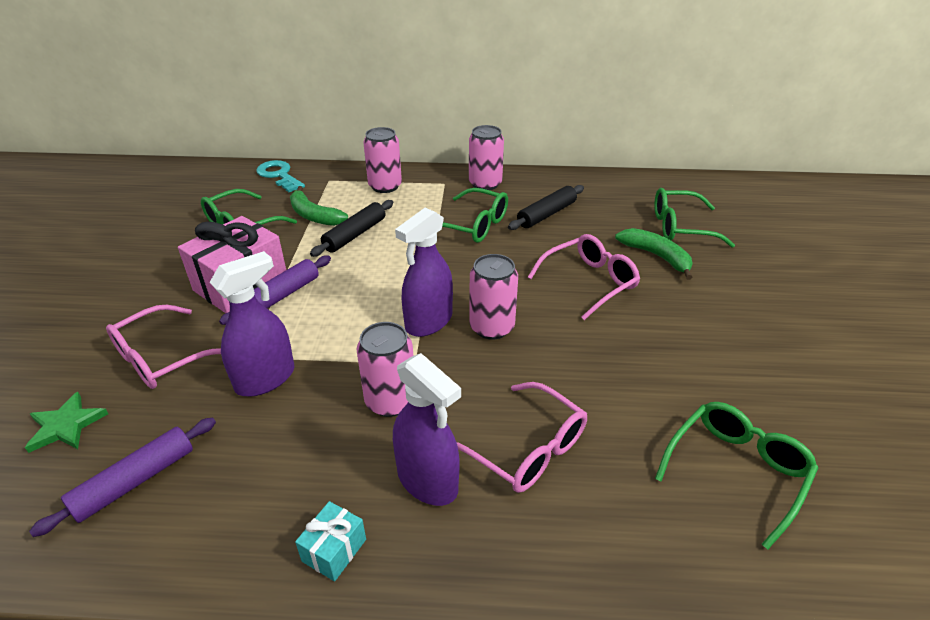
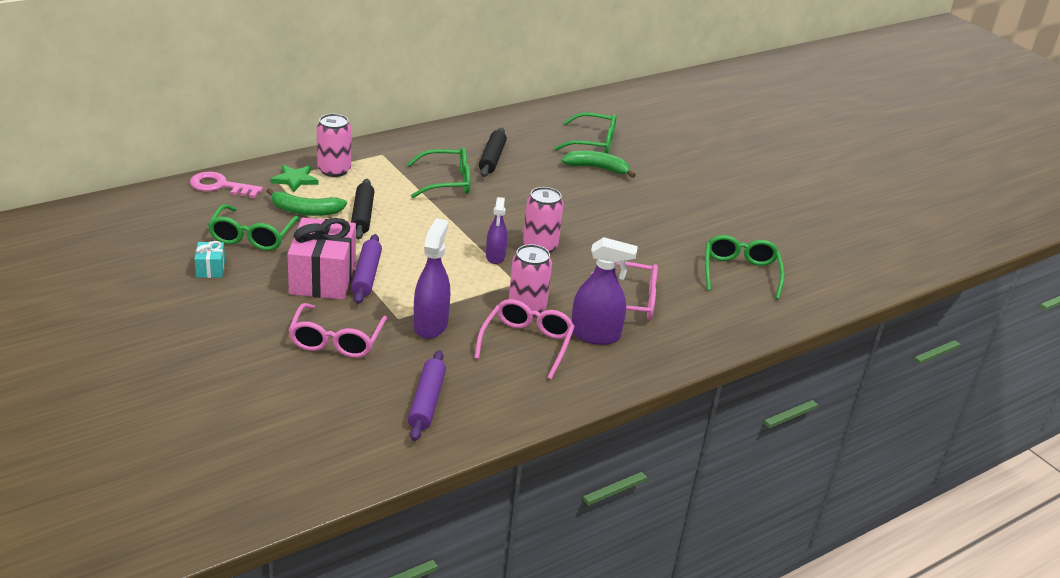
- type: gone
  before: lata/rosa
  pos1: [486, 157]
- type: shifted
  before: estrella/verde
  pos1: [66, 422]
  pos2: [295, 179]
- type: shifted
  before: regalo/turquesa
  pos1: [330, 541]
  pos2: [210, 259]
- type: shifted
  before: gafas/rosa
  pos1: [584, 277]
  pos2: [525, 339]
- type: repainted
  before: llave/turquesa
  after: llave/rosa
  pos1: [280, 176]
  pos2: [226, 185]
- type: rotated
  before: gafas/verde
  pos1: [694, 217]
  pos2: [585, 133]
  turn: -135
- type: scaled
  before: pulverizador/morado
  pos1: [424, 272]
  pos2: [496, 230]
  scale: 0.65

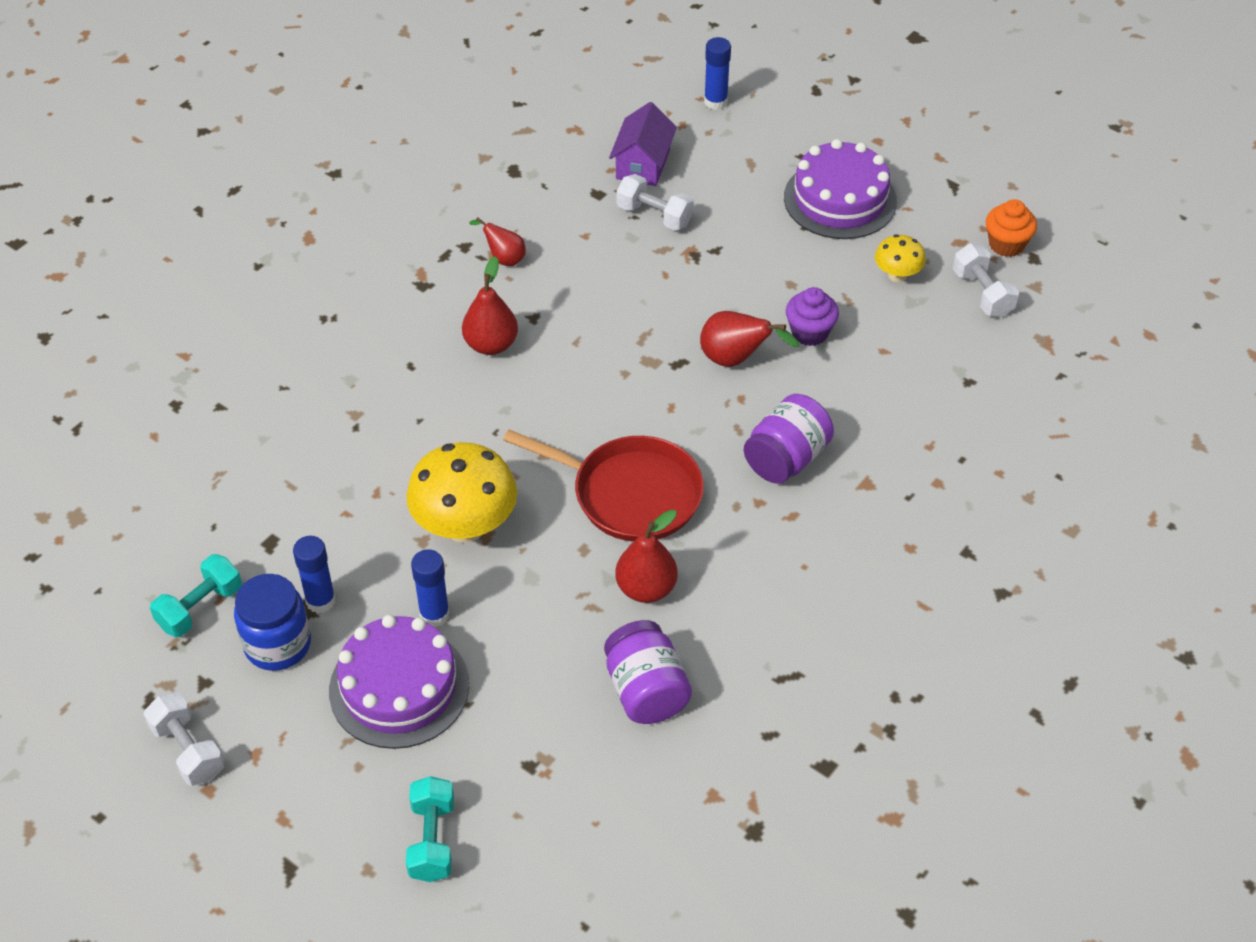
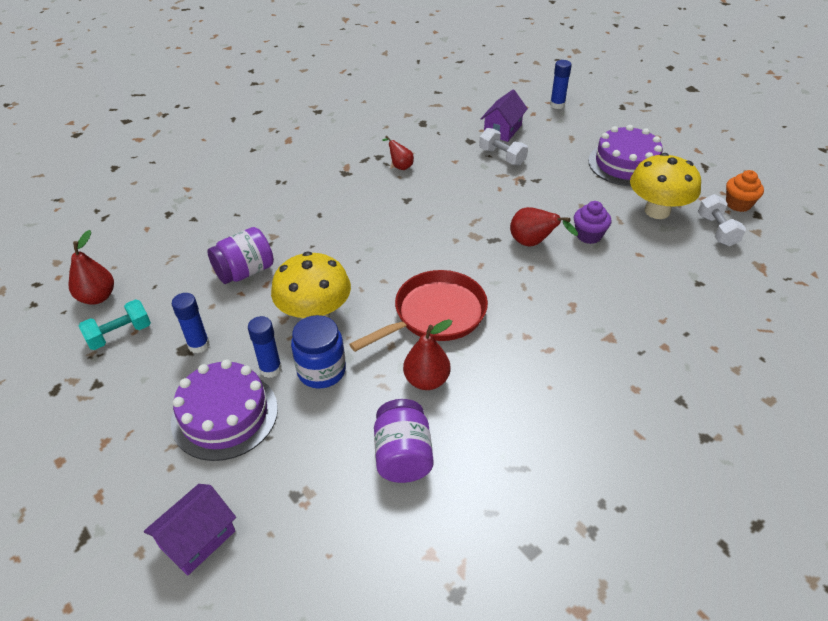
- type: gone
  before: mancuerna/blanco
  pos1: [184, 739]
- type: shifted
  before: tarro/azul
  pos1: [272, 622]
  pos2: [318, 352]
- type: shifted
  before: pera/rojo
  pos1: [490, 305]
  pos2: [91, 267]
- type: shifted
  before: tarro/morado
  pos1: [789, 439]
  pos2: [240, 255]
- type: swapped
  before: mancuerna/turquesa
  after: casa/morado
  pos1: [430, 829]
  pos2: [190, 530]
- type: rotated
  before: sartén/rojo
  pos1: [603, 486]
  pos2: [418, 311]
  turn: -75
- type: scaled
  before: seta/amarillo
  pos1: [900, 258]
  pos2: [665, 186]
  scale: 1.92

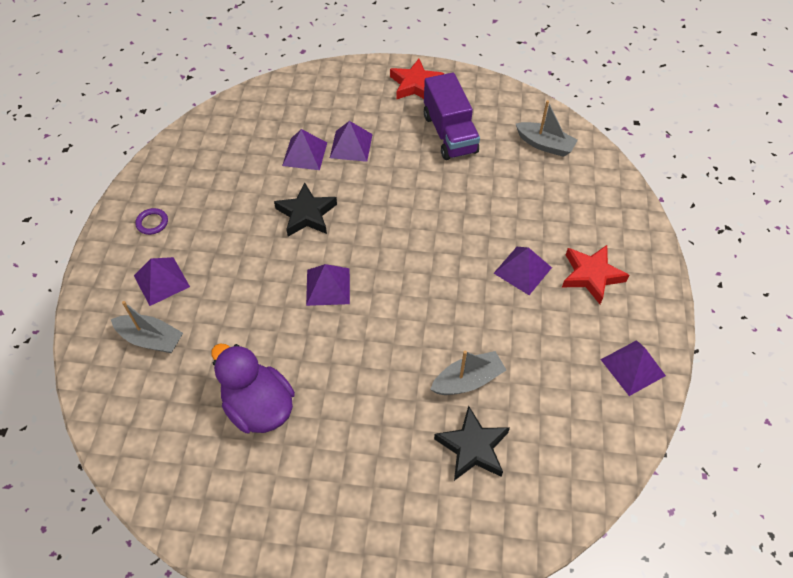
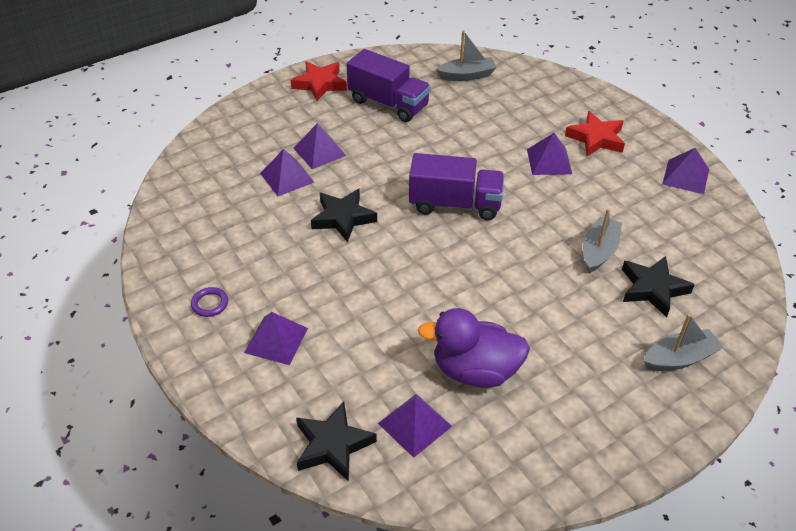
- type: new
  after: estrella/negro
  pos2: [336, 441]
- type: new
  after: camión/morado
  pos2: [456, 186]
- type: shifted
  before: barco/gris
  pos1: [147, 327]
  pos2: [684, 342]
- type: shifted
  before: pirámide/morado
  pos1: [328, 285]
  pos2: [415, 426]

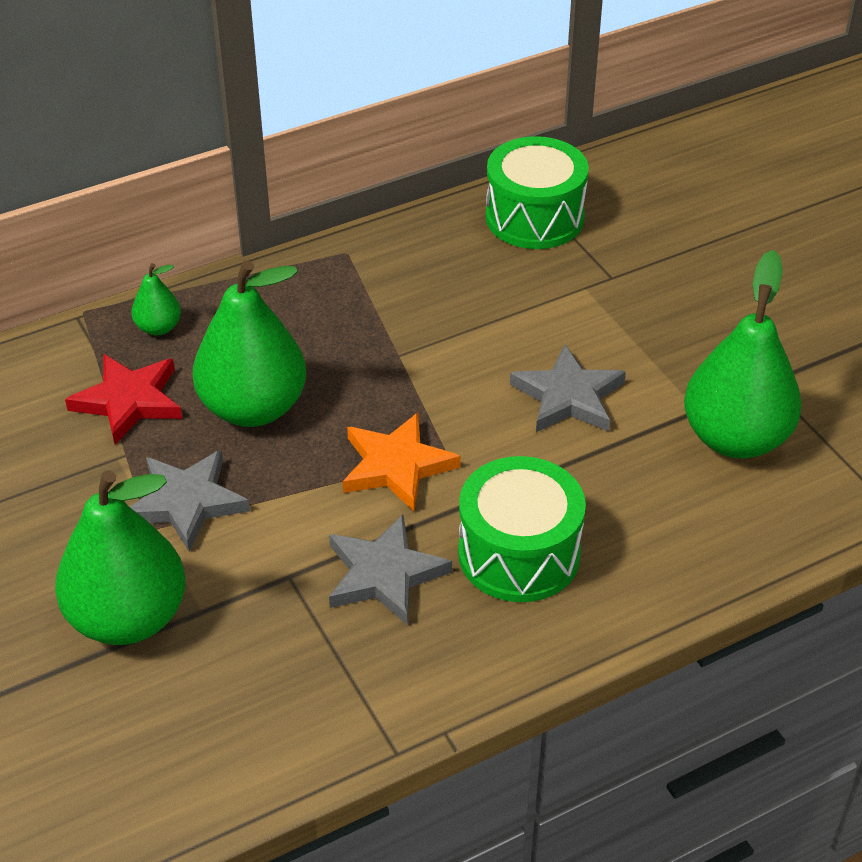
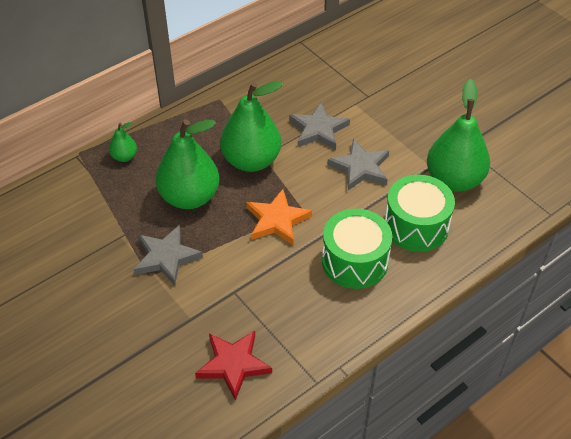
- type: shifted
  before: pera/verde
  pos1: [120, 557]
  pos2: [251, 126]
- type: shifted
  before: estrella/rojo
  pos1: [123, 399]
  pos2: [233, 365]
- type: shifted
  before: estrella/gris
  pos1: [390, 570]
  pos2: [319, 126]
- type: shifted
  before: tambor/verde
  pos1: [537, 192]
  pos2: [420, 213]

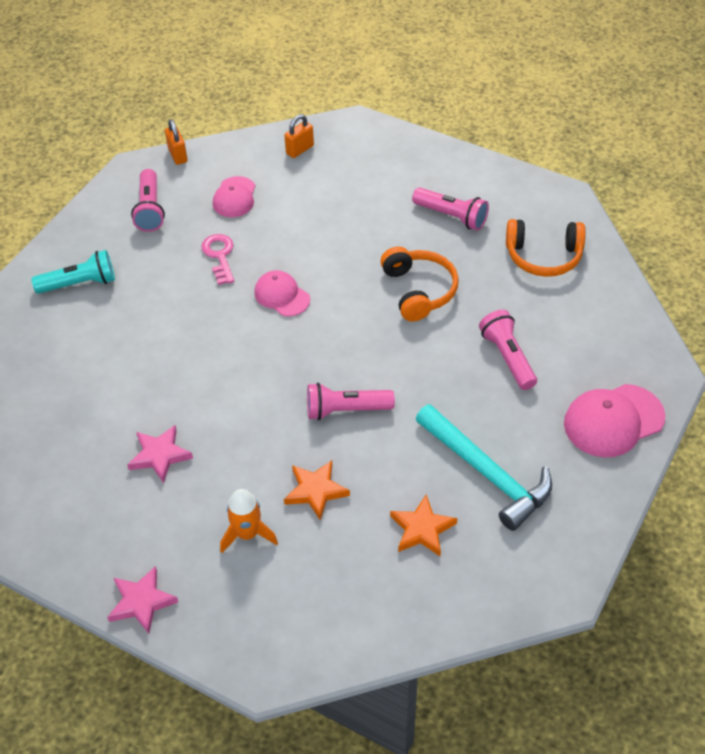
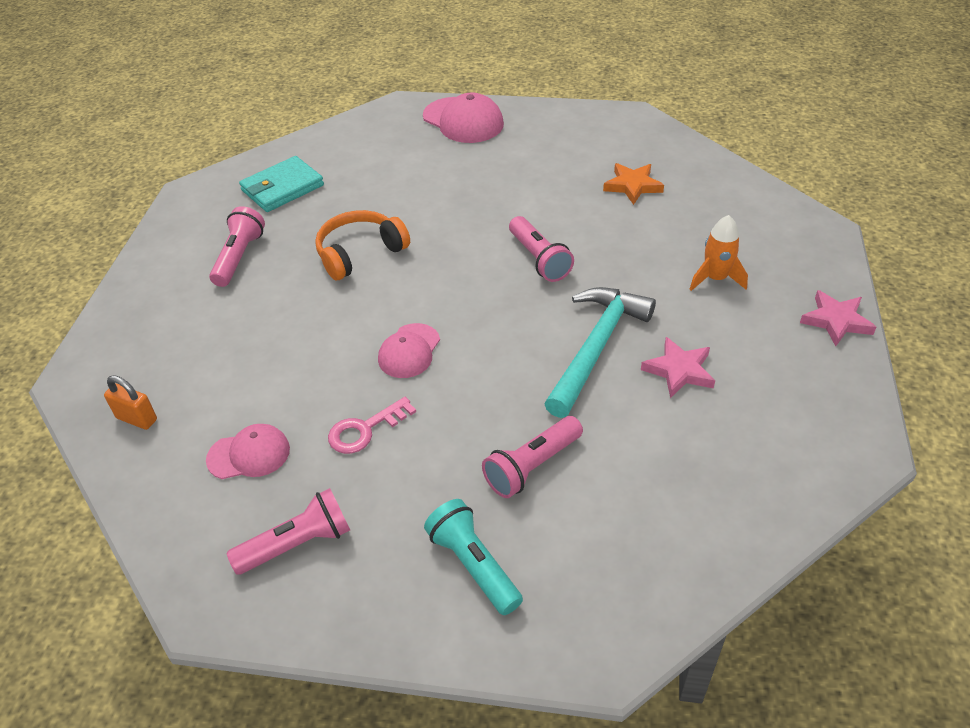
- type: gone
  before: candado/naranja
  pos1: [176, 142]
- type: gone
  before: estrella/naranja
  pos1: [317, 490]
- type: shifted
  before: martillo/turquesa
  pos1: [484, 467]
  pos2: [600, 352]
- type: shifted
  before: lámpara de mano/rosa
  pos1: [508, 350]
  pos2: [532, 457]
- type: swapped
  before: auriculares/naranja
  after: cartera/turquesa
  pos1: [546, 248]
  pos2: [281, 184]

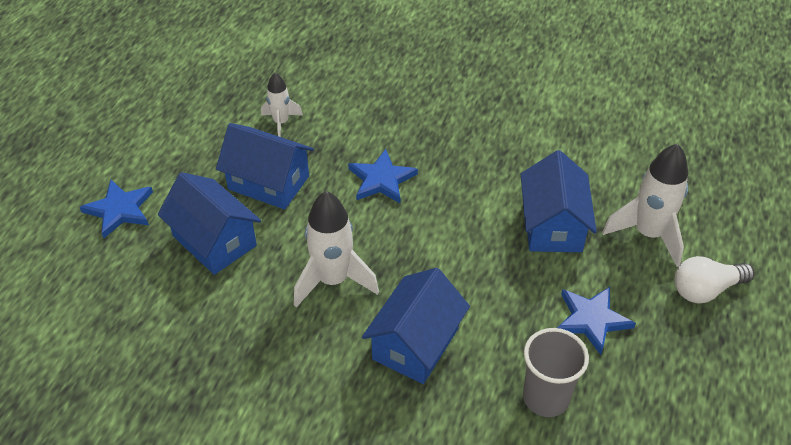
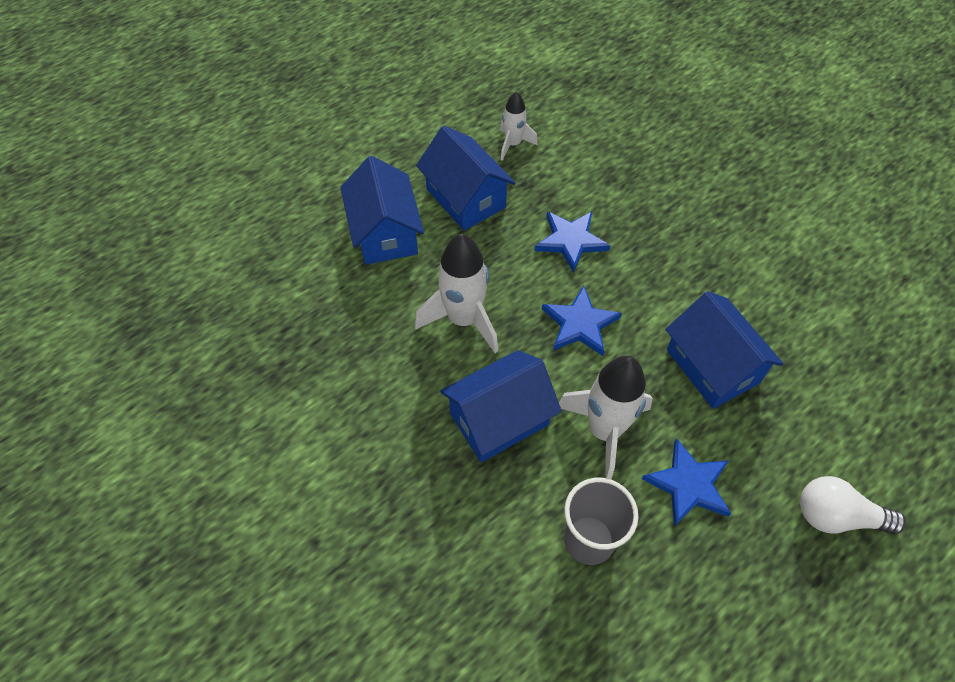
- type: shifted
  before: estrella/azul
  pos1: [116, 208]
  pos2: [582, 321]
- type: shifted
  before: cohete/blanco
  pos1: [645, 205]
  pos2: [606, 417]
- type: rotated
  before: casa/azul
  pos1: [559, 201]
  pos2: [724, 350]
  turn: -60

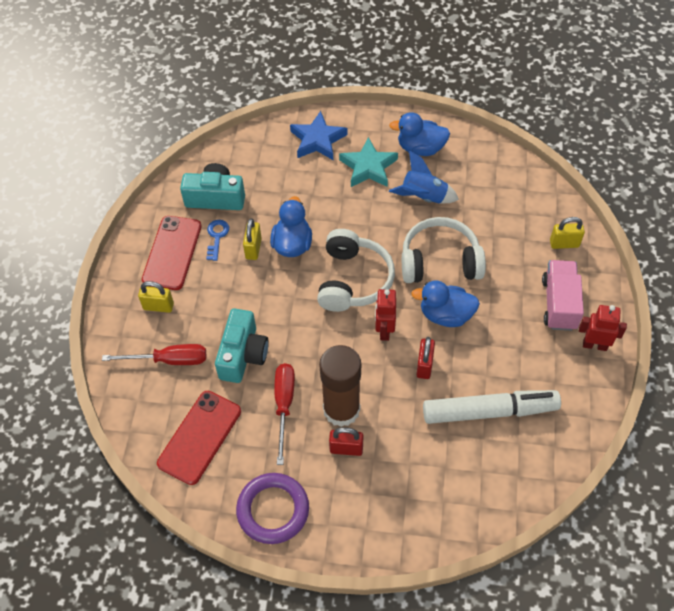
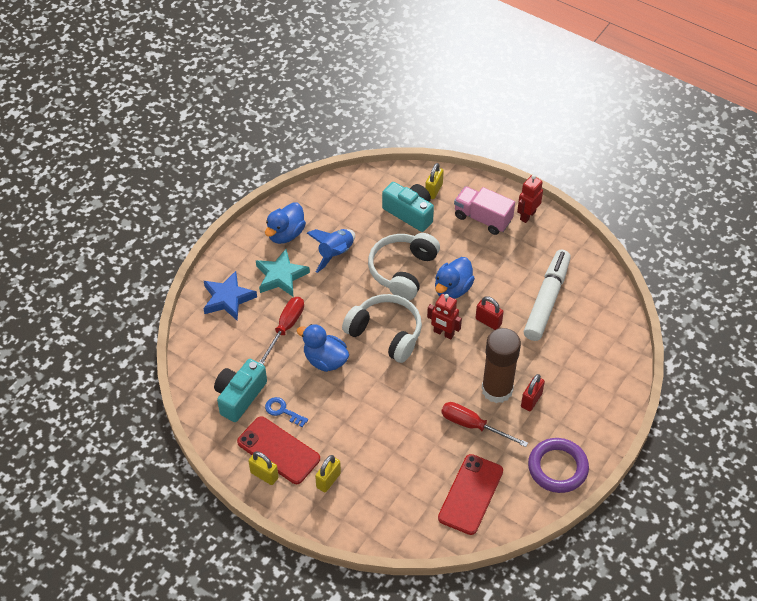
- type: shifted
  before: destornillador/rojo
  pos1: [154, 354]
  pos2: [281, 330]
- type: shifted
  before: cámara/turquesa
  pos1: [242, 345]
  pos2: [408, 207]
- type: shifted
  before: candado/amarillo
  pos1: [252, 239]
  pos2: [263, 468]
- type: rotated
  before: móvil/rojo
  pos1: [199, 438]
  pos2: [470, 494]
  turn: 60

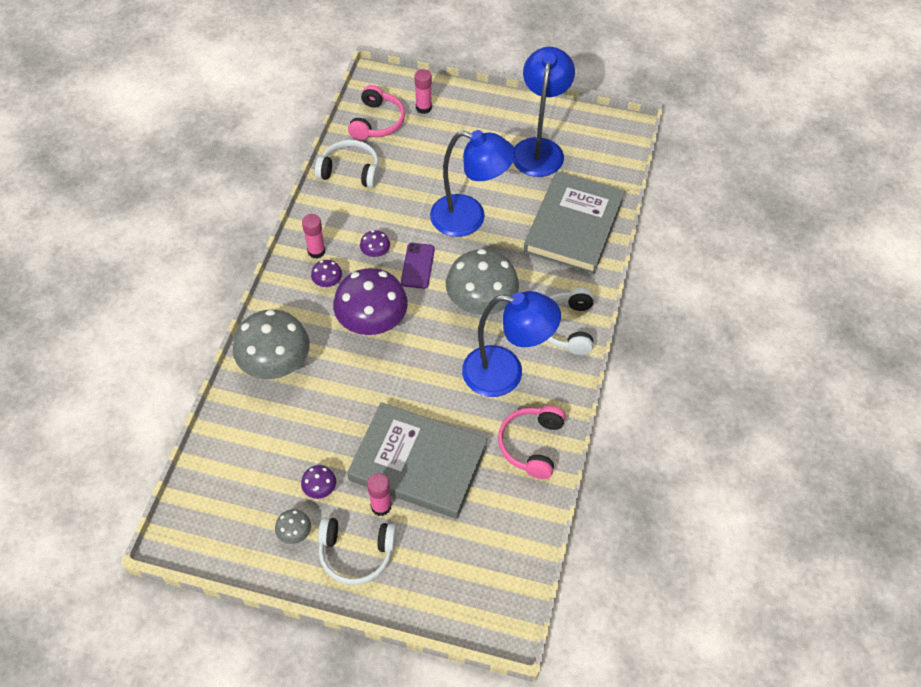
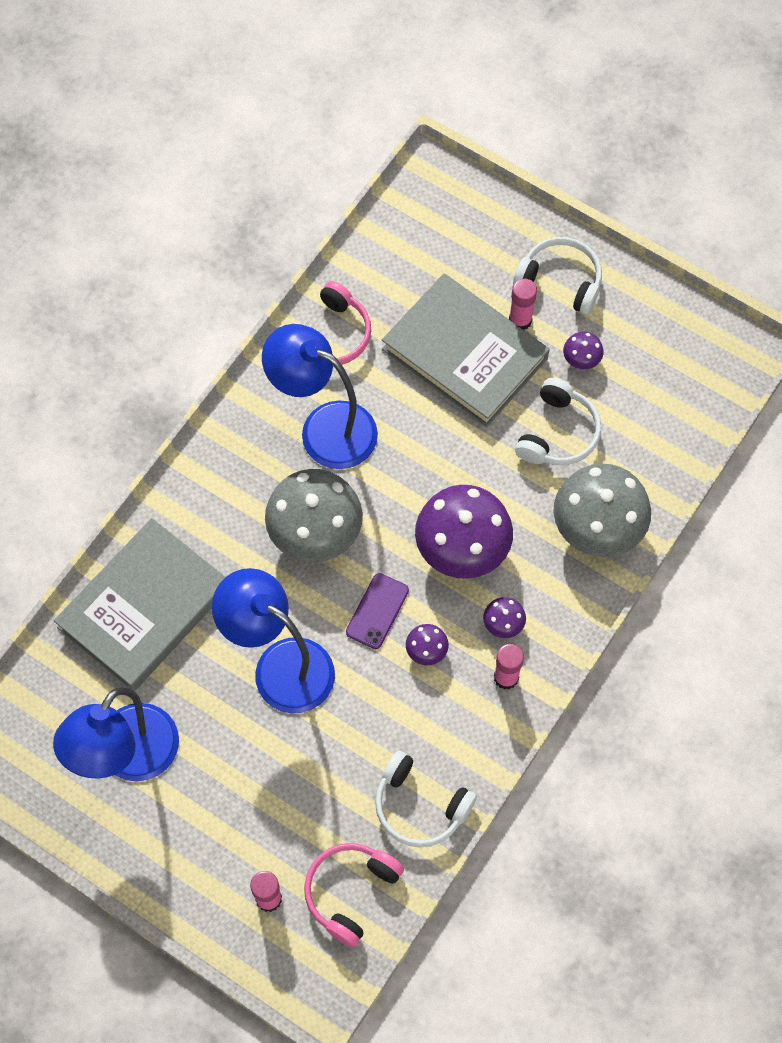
- type: gone
  before: seta/gris
  pos1: [293, 526]
- type: shifted
  before: auriculares/blanco
  pos1: [569, 321]
  pos2: [558, 421]

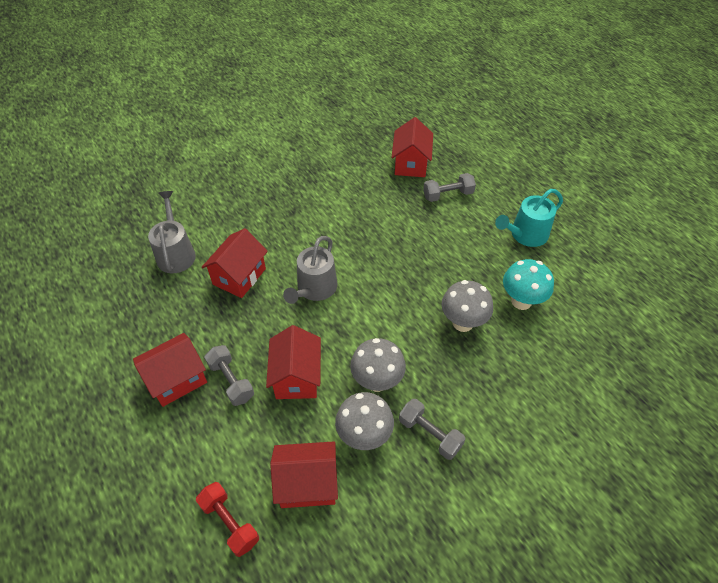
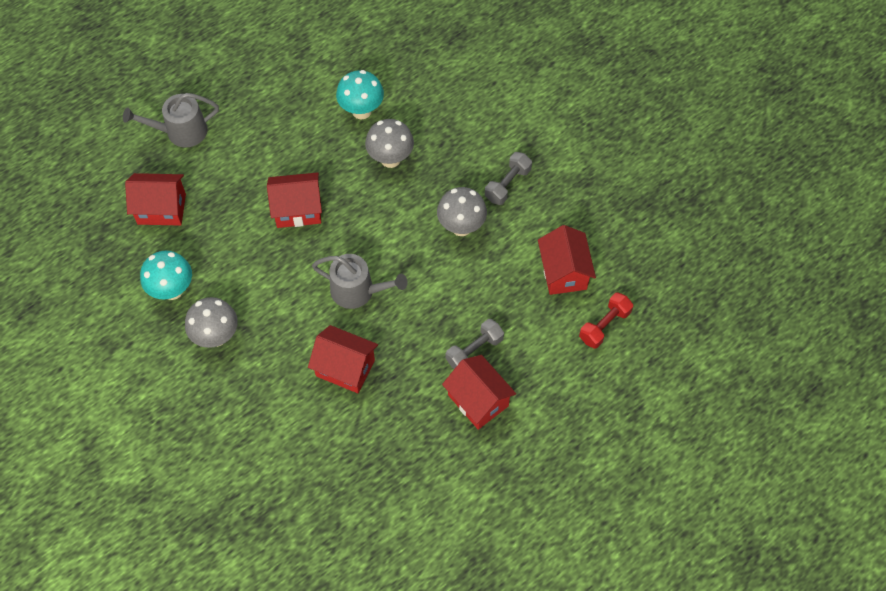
- type: gone
  before: mancuerna/gris
  pos1: [449, 187]
- type: gone
  before: regadera/turquesa
  pos1: [529, 218]
- type: new
  after: seta/turquesa
  pos2: [166, 275]
- type: shifted
  before: regadera/gris
  pos1: [172, 232]
  pos2: [171, 120]
- type: shifted
  before: casa/rojo
  pos1: [293, 362]
  pos2: [294, 200]
- type: shifted
  before: seta/gris
  pos1: [364, 421]
  pos2: [211, 322]

